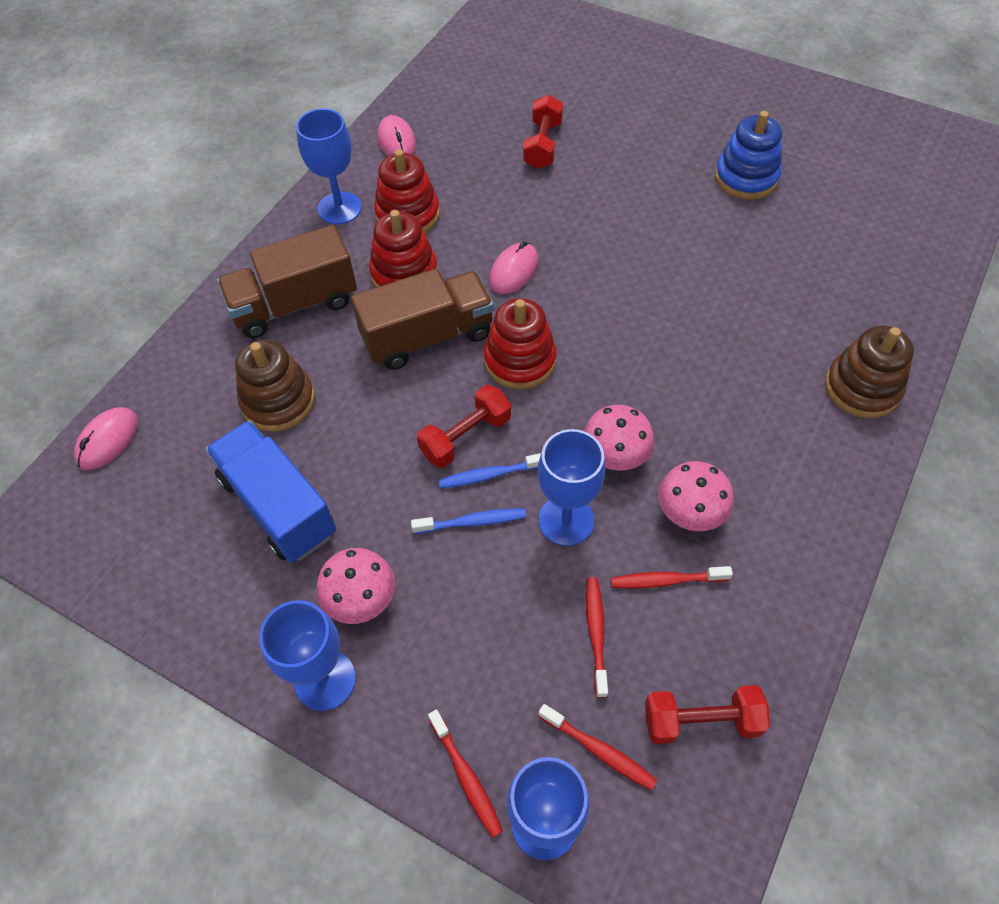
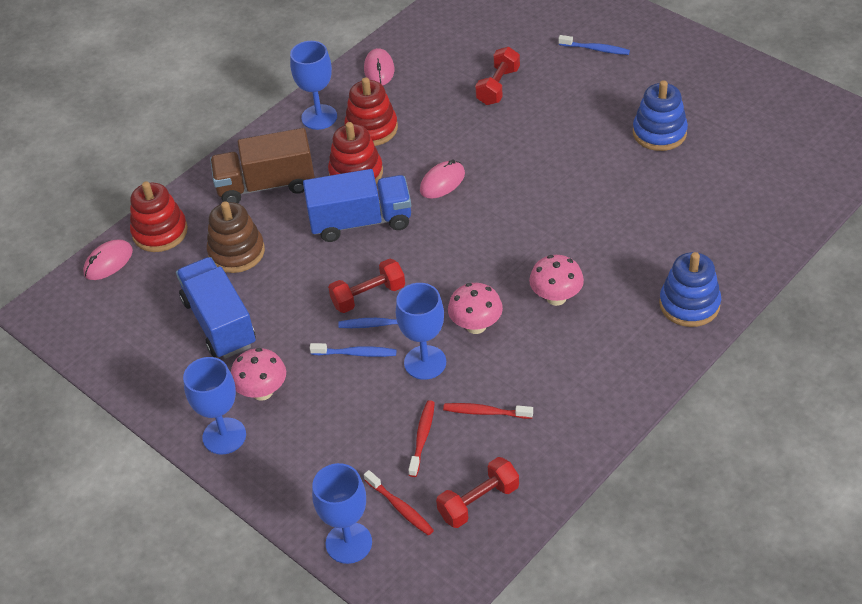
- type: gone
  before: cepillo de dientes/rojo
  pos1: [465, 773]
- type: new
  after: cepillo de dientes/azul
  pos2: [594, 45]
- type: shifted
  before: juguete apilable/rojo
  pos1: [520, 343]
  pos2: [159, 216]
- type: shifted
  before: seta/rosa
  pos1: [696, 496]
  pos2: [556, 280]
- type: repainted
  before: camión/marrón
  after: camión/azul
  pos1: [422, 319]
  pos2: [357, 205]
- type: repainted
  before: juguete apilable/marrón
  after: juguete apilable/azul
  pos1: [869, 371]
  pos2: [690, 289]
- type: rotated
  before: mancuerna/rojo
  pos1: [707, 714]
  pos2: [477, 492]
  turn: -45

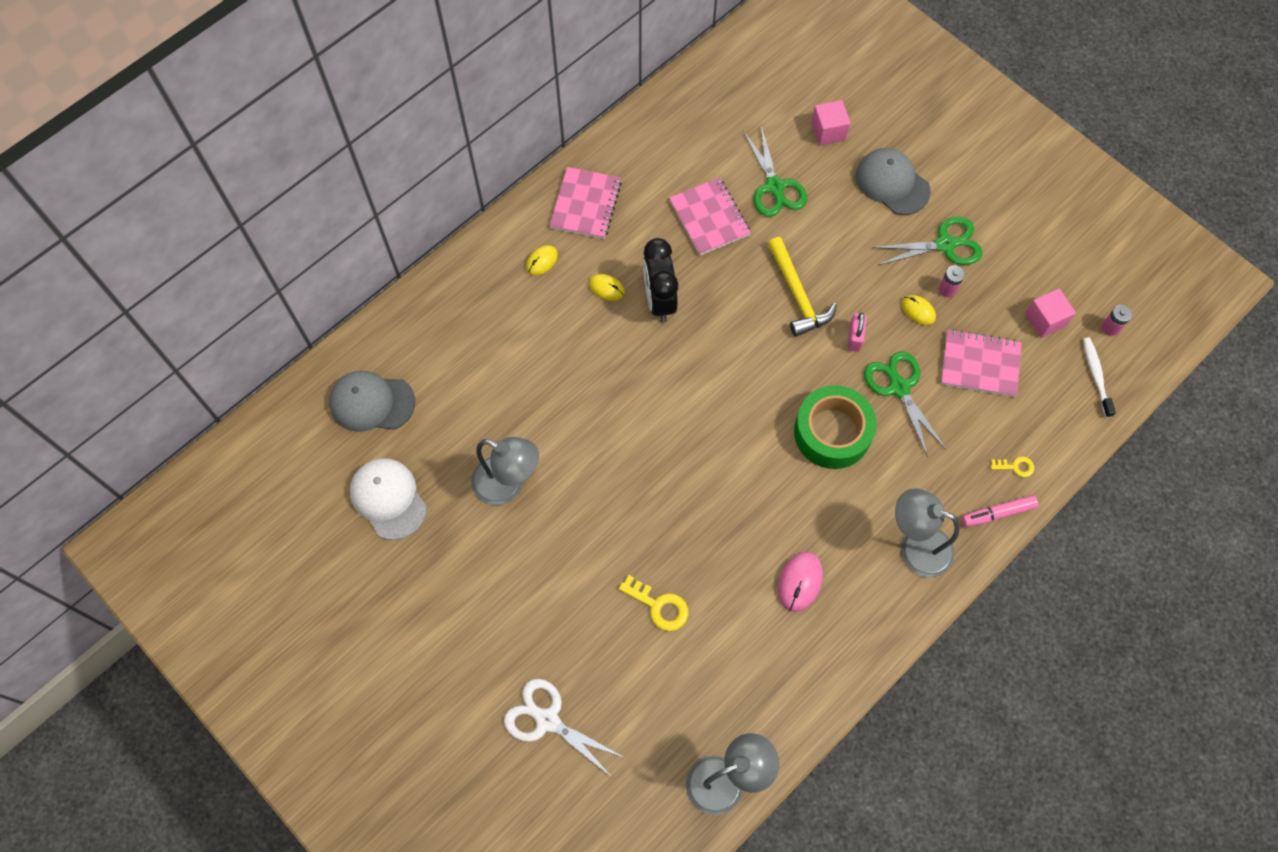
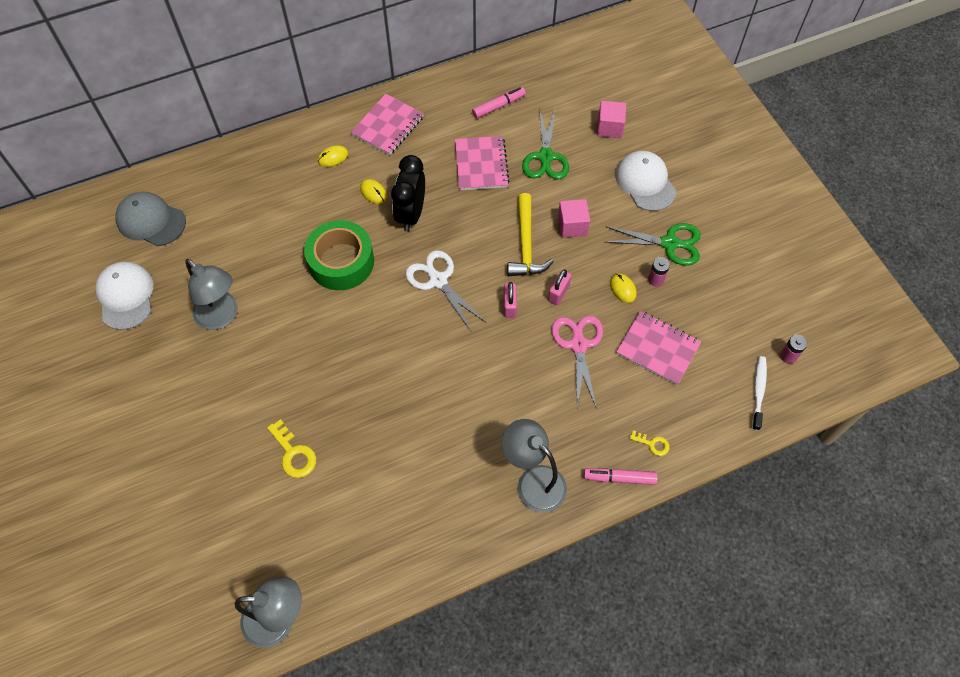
- type: gone
  before: ratón/rosa
  pos1: [800, 582]
- type: new
  after: rotulador/rosa
  pos2: [499, 103]
- type: new
  after: candado/rosa
  pos2: [510, 300]
- type: shifted
  before: tijeras/blanco
  pos1: [564, 728]
  pos2: [445, 290]
- type: shifted
  before: cinta adhesiva/verde
  pos1: [835, 427]
  pos2: [339, 255]
- type: shifted
  before: cubo/rosa
  pos1: [1050, 313]
  pos2: [574, 218]
- type: repainted
  before: gorra/gris
  after: gorra/blanco
  pos1: [893, 181]
  pos2: [645, 181]
- type: repainted
  before: tijeras/verde
  after: tijeras/rosa
  pos1: [905, 404]
  pos2: [577, 362]

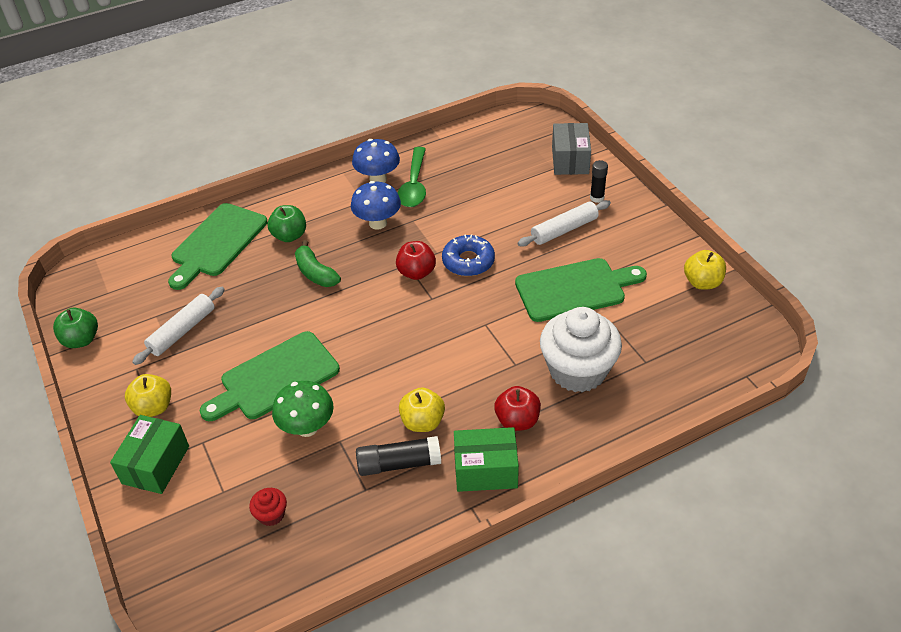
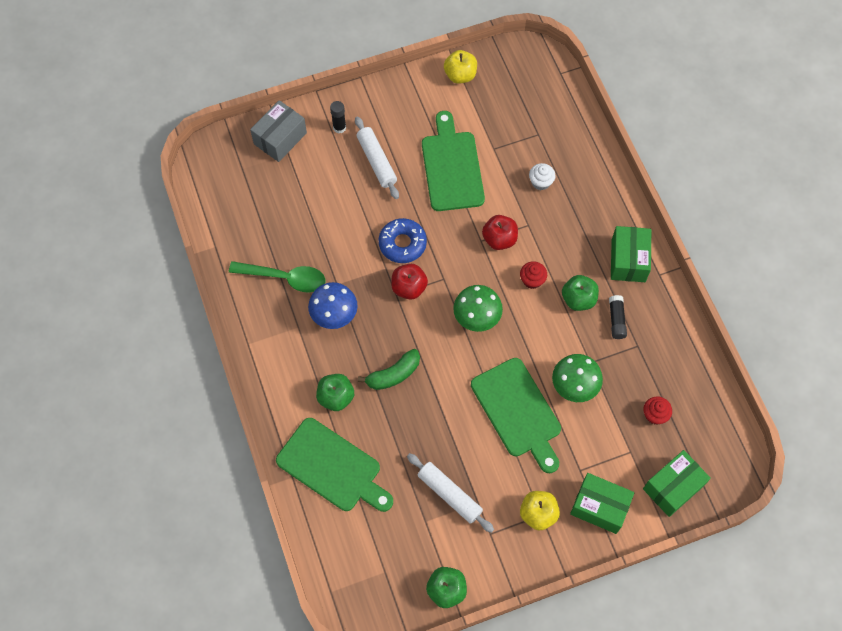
- type: gone
  before: seta/azul
  pos1: [376, 161]
- type: new
  after: seta/verde
  pos2: [478, 308]
- type: new
  after: magdalena/rojo
  pos2: [533, 275]
- type: new
  after: caja/verde
  pos2: [677, 483]
- type: shifted
  before: manzana/rojo
  pos1: [517, 408]
  pos2: [500, 232]
- type: repainted
  before: manzana/amarillo
  after: manzana/verde
  pos1: [422, 409]
  pos2: [580, 293]
- type: rotated
  before: caja/gris
  pos1: [571, 149]
  pos2: [278, 131]
  turn: -60
- type: scaled
  before: barra de pegamento/negro
  pos1: [398, 456]
  pos2: [618, 317]
  scale: 0.66
- type: scaled
  before: magdalena/blanco
  pos1: [581, 350]
  pos2: [542, 176]
  scale: 0.42

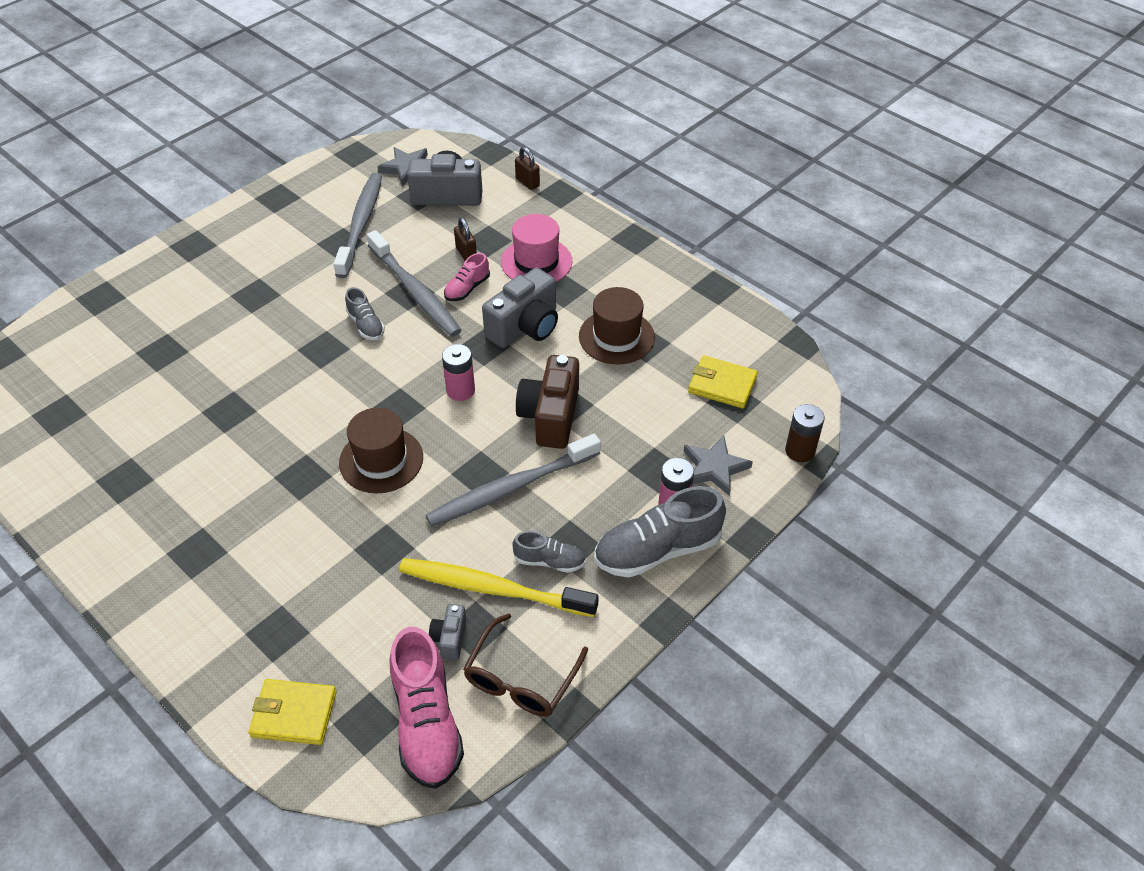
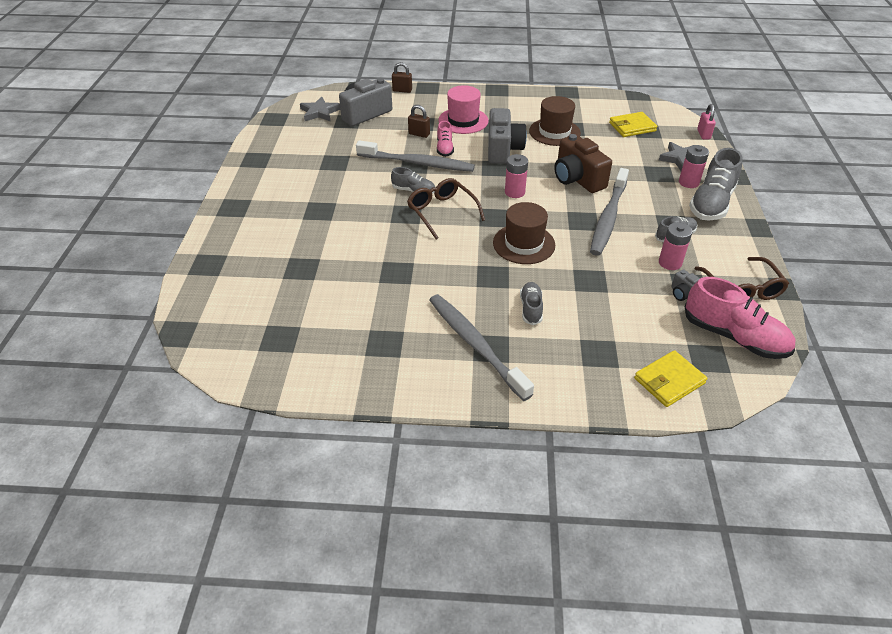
- type: new
  after: gafas/marrón
  pos2: [446, 208]
- type: new
  after: zapato/gris
  pos2: [531, 303]
- type: shifted
  before: cepillo de dientes/gris
  pos1: [357, 225]
  pos2: [482, 347]
- type: swapped
  before: cepillo de dientes/amarillo
  after: pila/rosa
  pos1: [499, 587]
  pos2: [675, 246]
- type: swapped
  before: pila/marrón
  after: candado/rosa
  pos1: [805, 433]
  pos2: [706, 121]

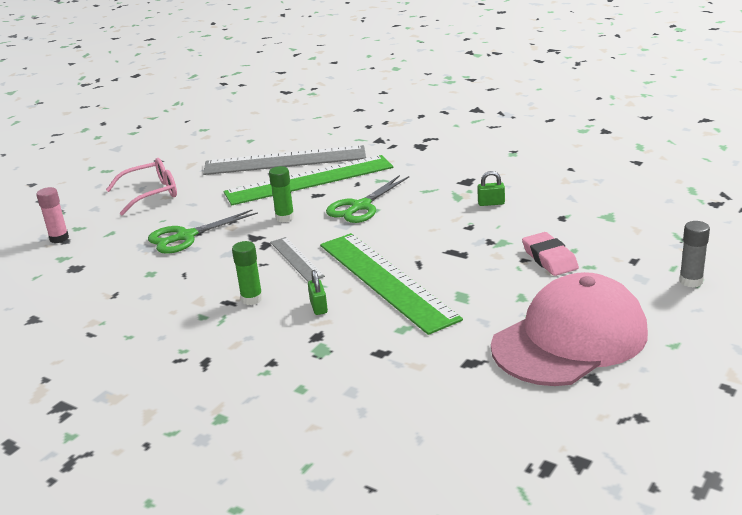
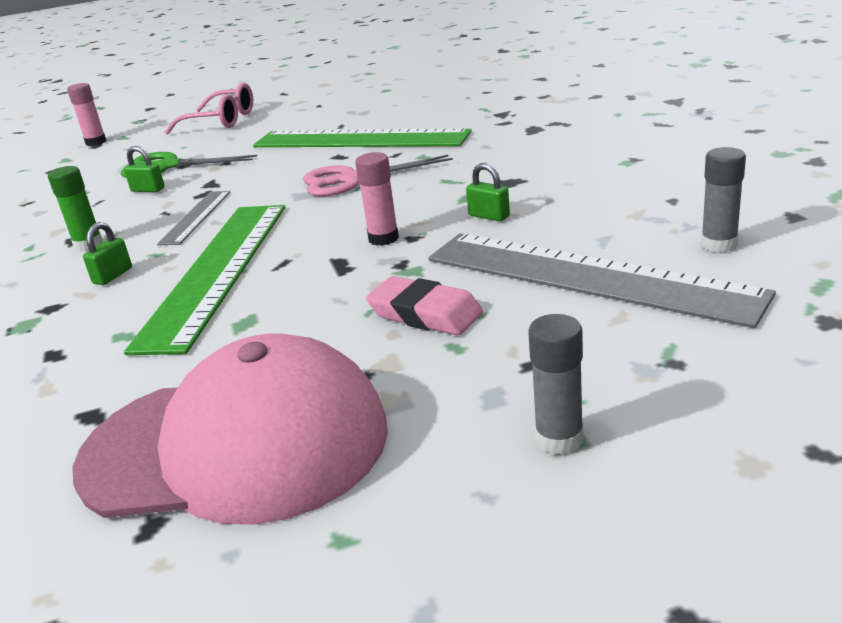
- type: gone
  before: barra de pegamento/verde
  pos1: [281, 194]
- type: new
  after: candado/verde
  pos2: [144, 169]
- type: new
  after: barra de pegamento/rosa
  pos2: [377, 199]
- type: new
  after: barra de pegamento/gris
  pos2: [723, 200]
- type: shifted
  before: regla/gris
  pos1: [284, 160]
  pos2: [602, 280]
- type: repainted
  before: tijeras/verde
  after: tijeras/rosa
  pos1: [367, 199]
  pos2: [378, 176]
- type: rotated
  before: goma de borrar/rosa
  pos1: [550, 254]
  pos2: [424, 305]
  turn: -75

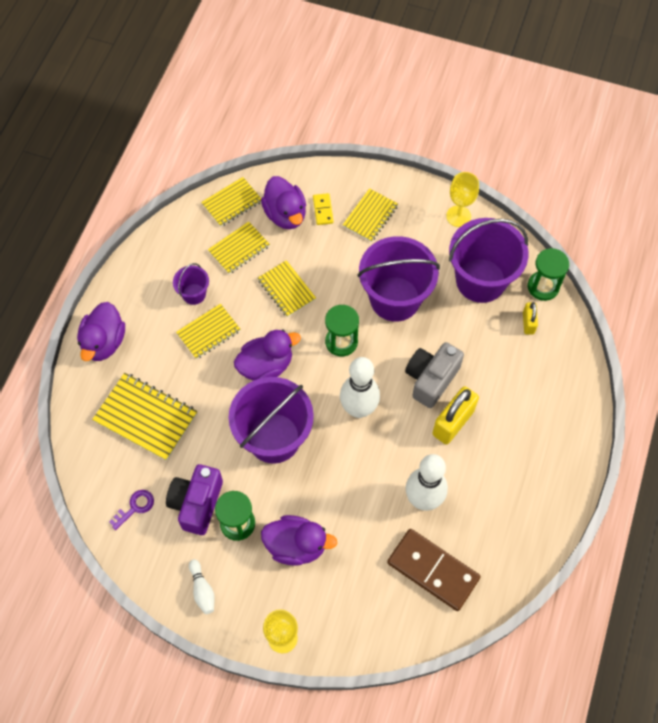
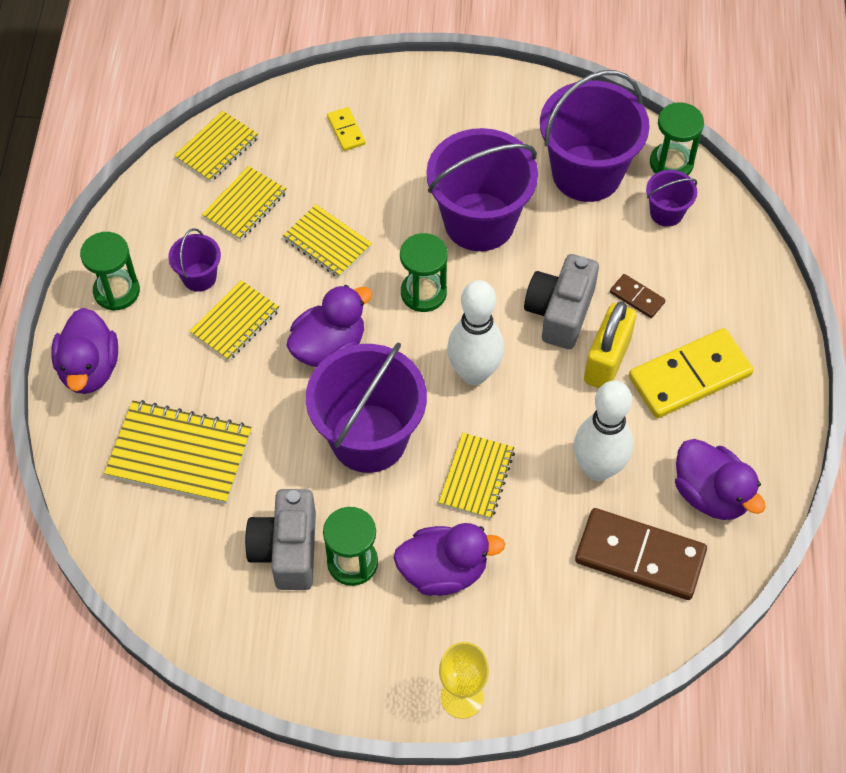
- type: gone
  before: llave/morado
  pos1: [131, 510]
- type: gone
  before: bolo/blanco
  pos1: [202, 586]
- type: gone
  before: copa/amarillo
  pos1: [462, 199]
- type: new
  after: reloj de arena/verde
  pos2: [110, 271]
- type: new
  after: ficha de dominó/marrón
  pos2: [638, 296]
- type: new
  after: ficha de dominó/amarillo
  pos2: [691, 373]
- type: shifted
  before: pato/morado
  pos1: [283, 202]
  pos2: [720, 479]
- type: shifted
  before: cuaderno/amarillo
  pos1: [370, 215]
  pos2: [477, 476]
- type: swapped
  before: candado/amarillo
  after: balde/morado
  pos1: [530, 318]
  pos2: [671, 198]
- type: repainted
  before: cámara/morado
  after: cámara/gris
  pos1: [194, 499]
  pos2: [280, 539]

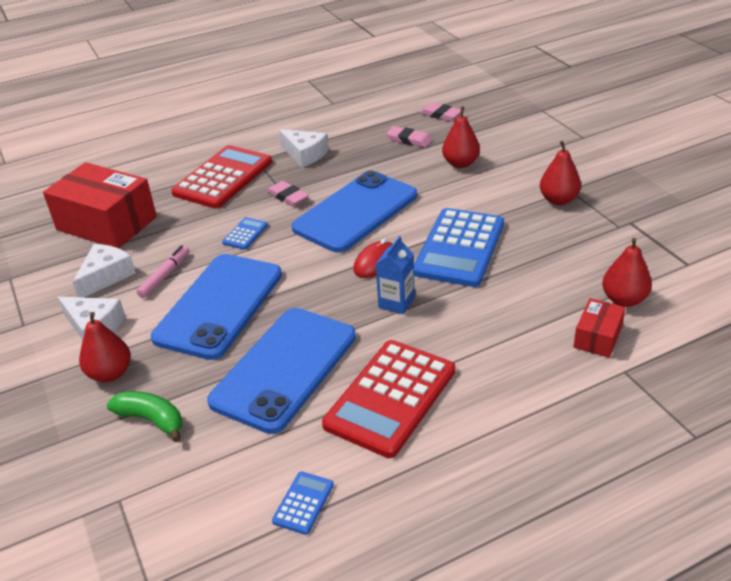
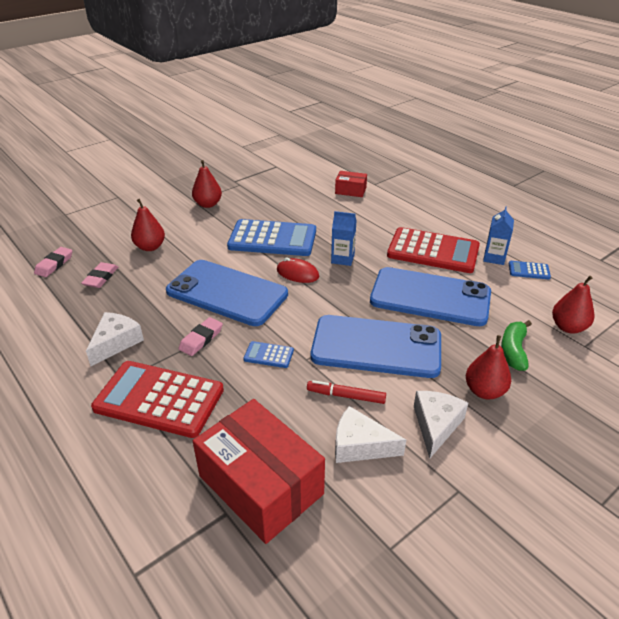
- type: new
  after: cartón de leche/azul
  pos2: [498, 236]
- type: shifted
  before: pera/rojo
  pos1: [627, 272]
  pos2: [573, 304]
- type: repainted
  before: rotulador/rosa
  after: rotulador/rojo
  pos1: [163, 271]
  pos2: [346, 392]
- type: rotated
  before: caja/rojo
  pos1: [100, 205]
  pos2: [259, 471]
  turn: -60

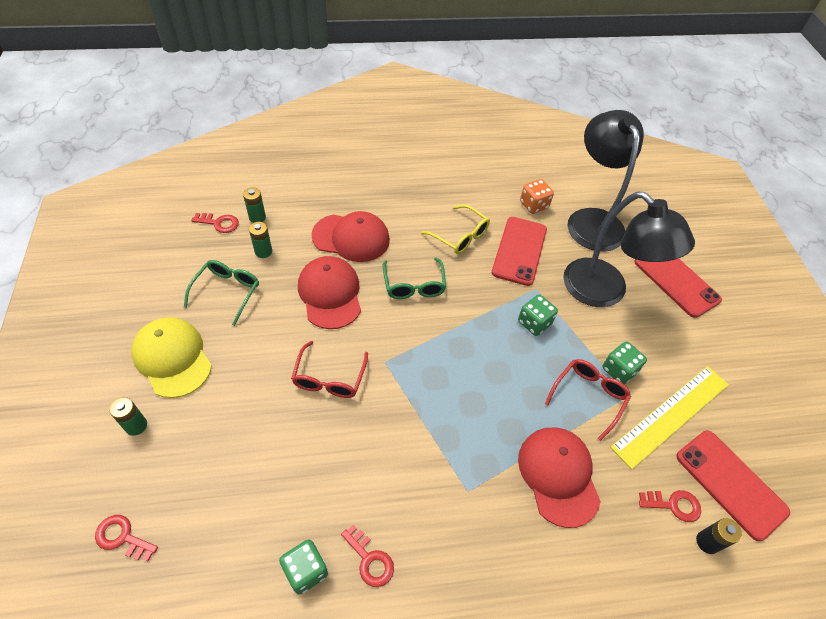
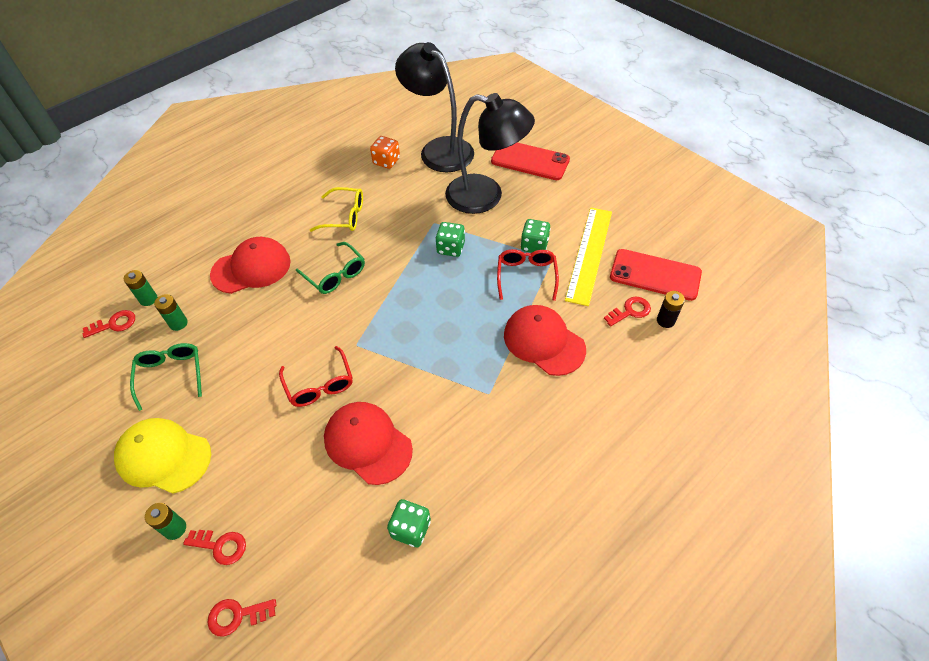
- type: gone
  before: móvil/rojo
  pos1: [519, 251]
- type: shifted
  before: gorra/rojo
  pos1: [329, 292]
  pos2: [368, 443]
- type: shifted
  before: llave/rojo
  pos1: [367, 556]
  pos2: [214, 547]

